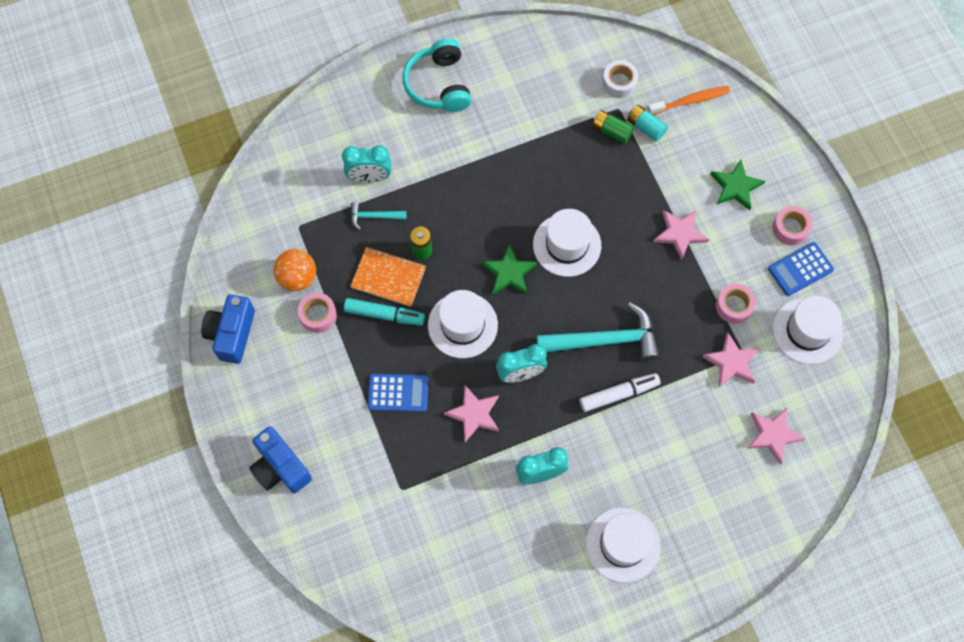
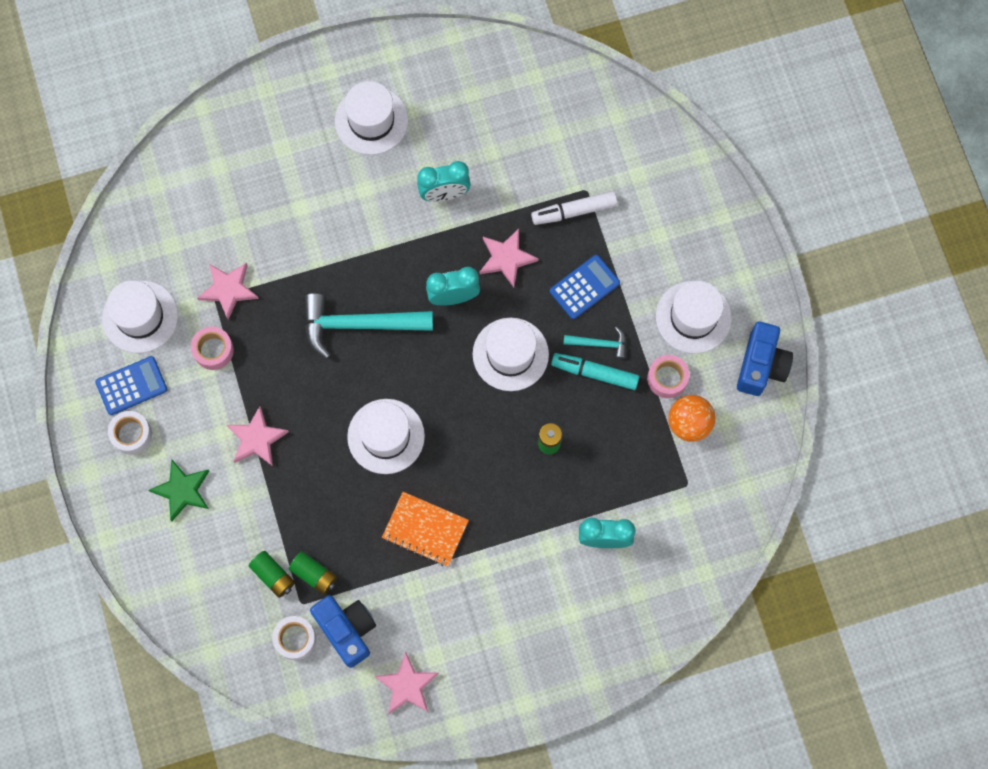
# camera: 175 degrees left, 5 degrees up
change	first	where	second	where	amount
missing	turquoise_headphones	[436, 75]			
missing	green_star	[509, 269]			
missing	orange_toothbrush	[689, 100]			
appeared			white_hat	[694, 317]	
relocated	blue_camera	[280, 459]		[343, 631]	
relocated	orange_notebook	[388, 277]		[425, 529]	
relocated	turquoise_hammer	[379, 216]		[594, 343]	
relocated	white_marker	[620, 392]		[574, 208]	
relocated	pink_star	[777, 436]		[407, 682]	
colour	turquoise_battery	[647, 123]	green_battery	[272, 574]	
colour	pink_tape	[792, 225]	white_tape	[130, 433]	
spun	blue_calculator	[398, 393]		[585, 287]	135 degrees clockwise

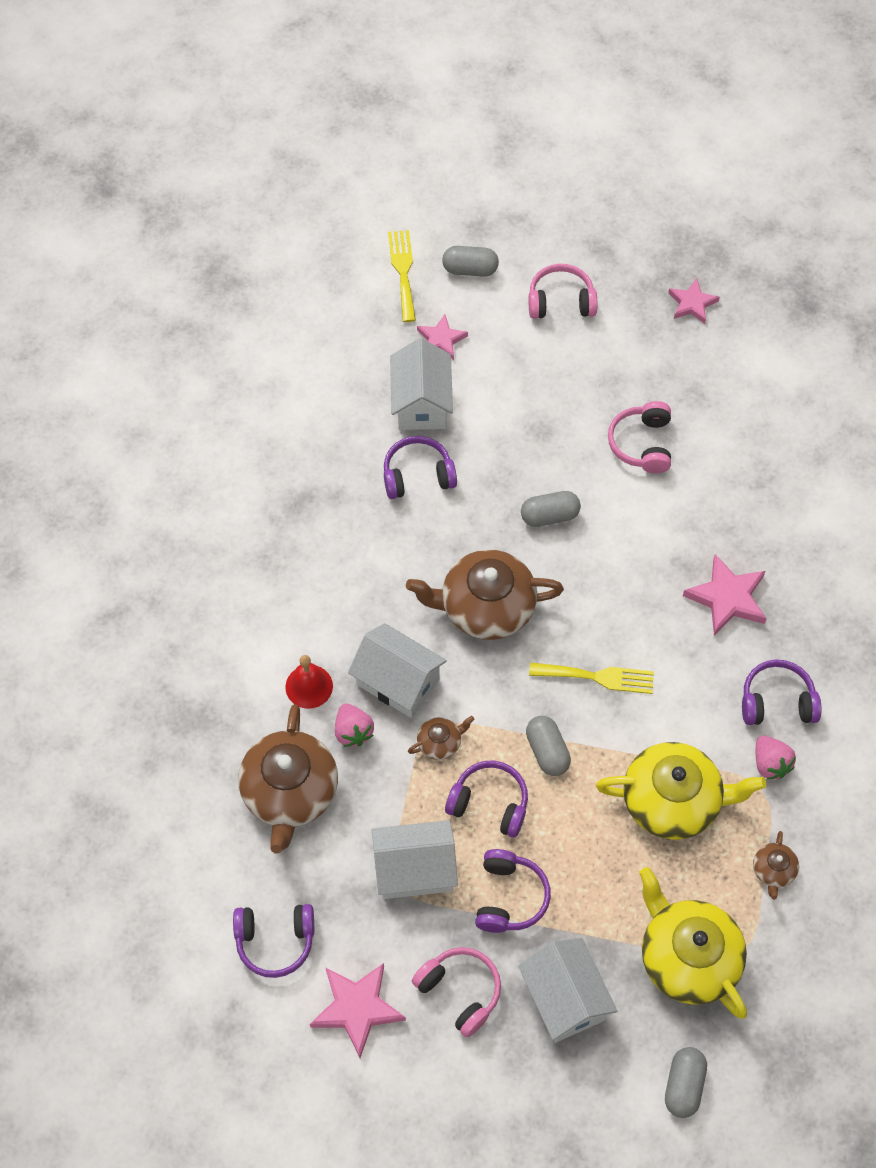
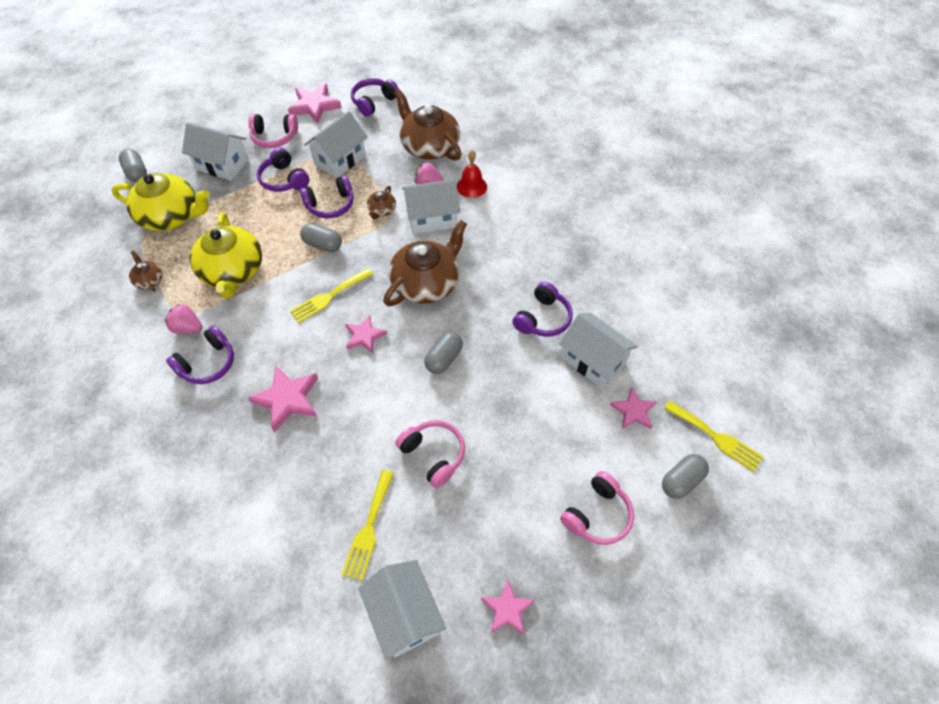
# camera: 135 degrees right, 5 degrees down
change	first	where	second	where	amount
appeared			yellow_fork	[368, 525]	
appeared			pink_star	[366, 334]	
appeared			white_house	[402, 610]	
spun	yellow_teapot	[681, 791]		[226, 255]	60 degrees counterclockwise

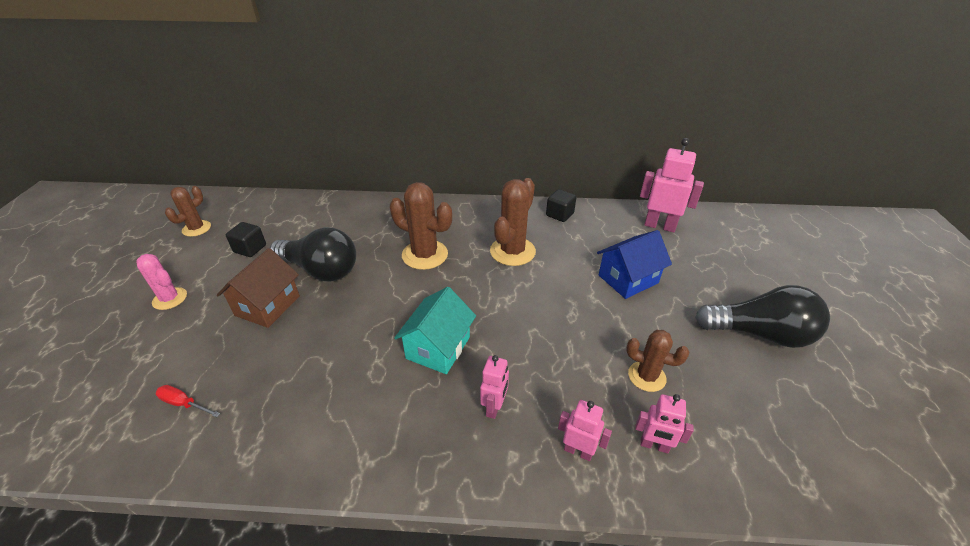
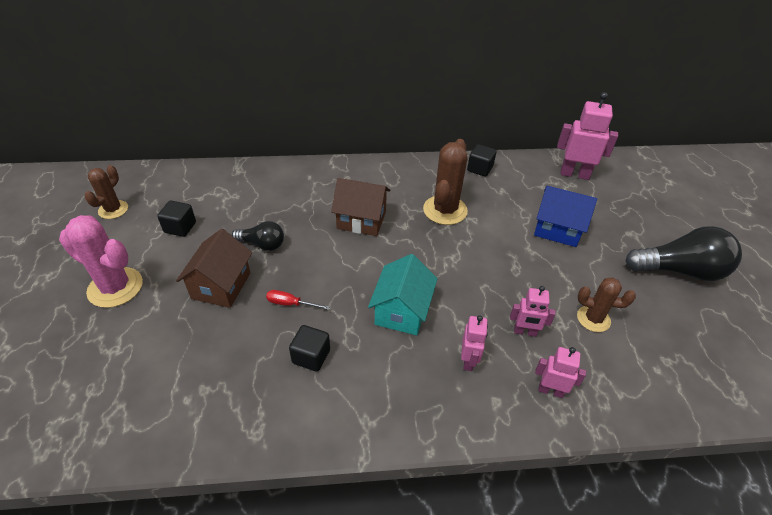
# camera: 10 degrees left, 5 degrees up
change	first	where	second	where	amount
appeared			black_cube	[309, 348]	
relocated	red_screwdriver	[188, 401]		[298, 300]	
relocated	pink_robot	[664, 423]		[533, 311]	
exchanged	brown_cactus	[421, 226]	brown_house	[360, 207]	
spun	blue_house	[634, 264]		[565, 216]	60 degrees clockwise
size	pink_cactus	[161, 282]		[101, 261]	x1.61
size	black_light_bulb	[313, 254]		[258, 236]	x0.56

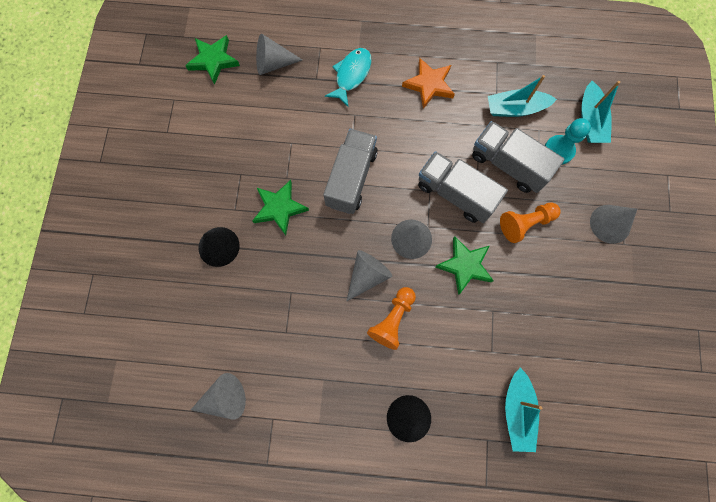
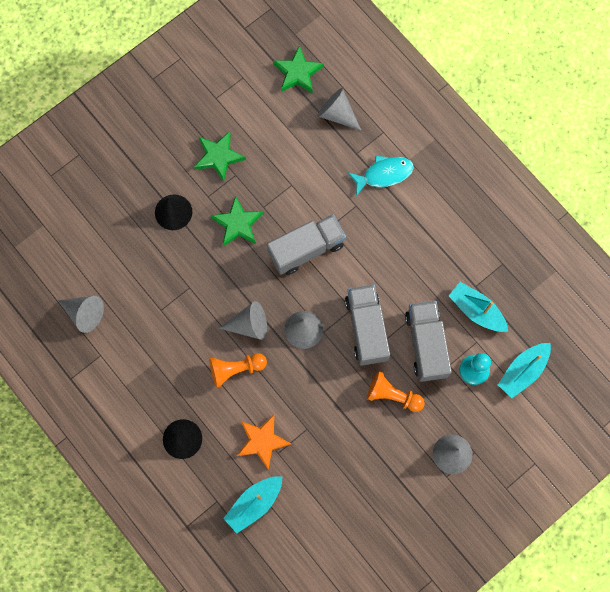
# camera: 45 degrees right, 0 degrees up
change	first	where	second	where	amount
relocated	orange_star	[428, 83]		[264, 442]	
relocated	green_star	[464, 265]		[220, 156]	

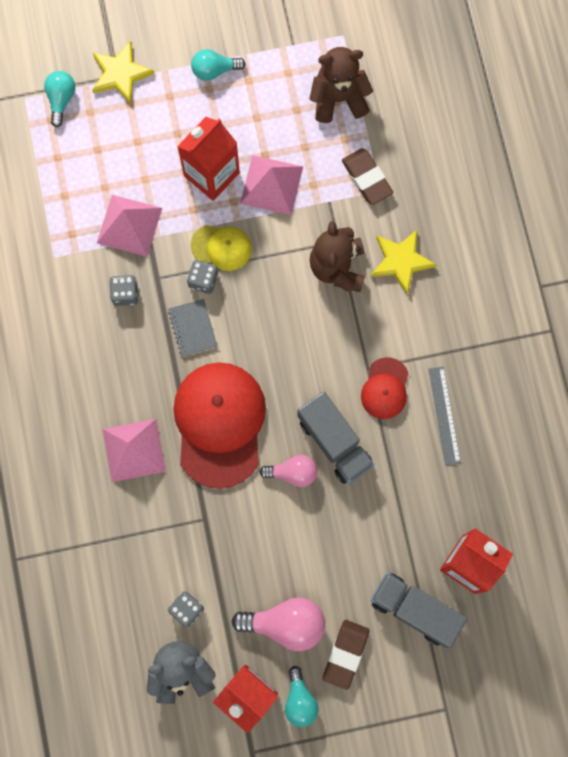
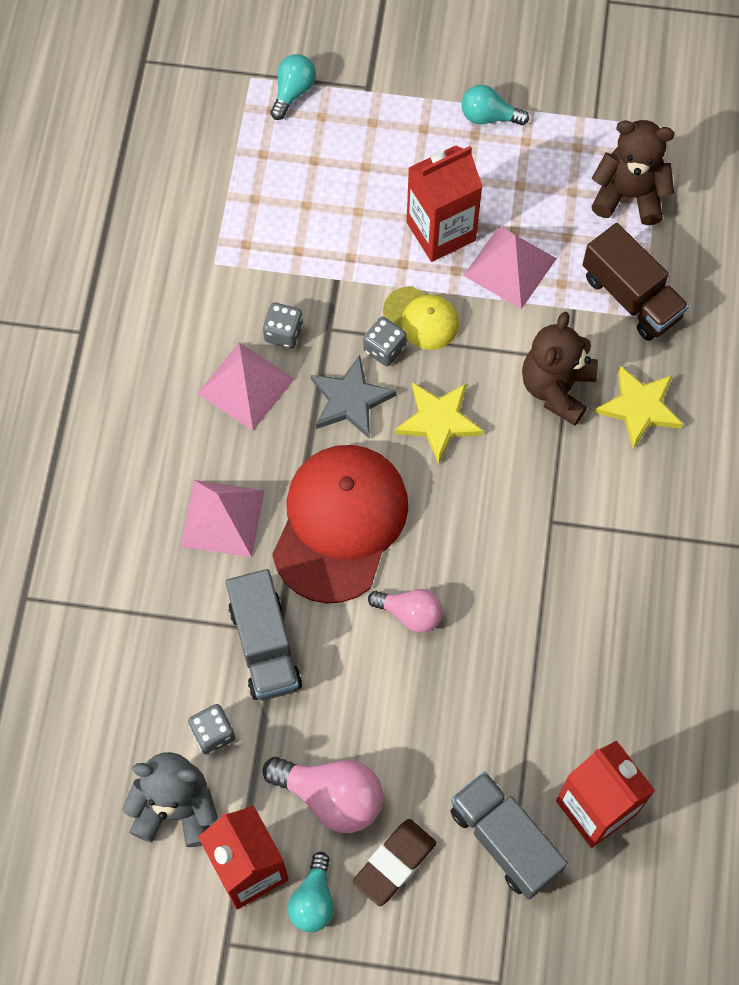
# camera: 20 degrees right, 10 degrees down
change	first	where	second	where	amount
missing	red_cap	[384, 388]			
missing	grey_ruler	[445, 416]			
relocated	yellow_star	[123, 72]		[439, 423]	
relocated	pink_pyramid	[129, 226]		[246, 386]	
relocated	grey_truck	[335, 438]		[264, 635]	
exchanged	grey_notebook	[193, 328]	grey_star	[353, 397]	
exchanged	brown_eraser	[367, 176]	brown_truck	[636, 282]	

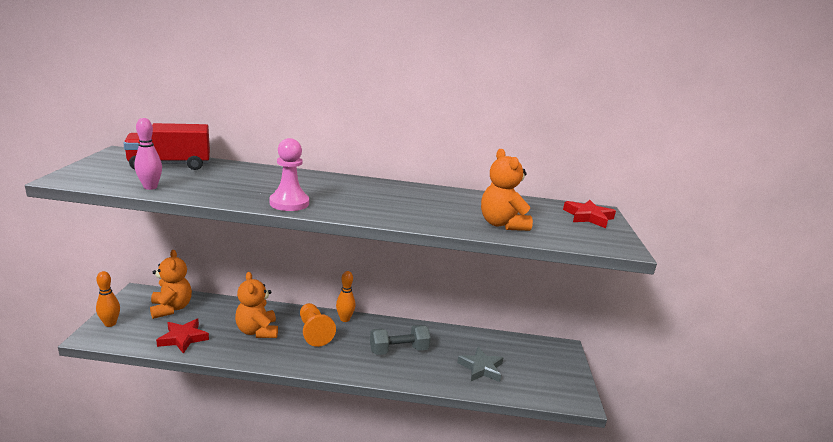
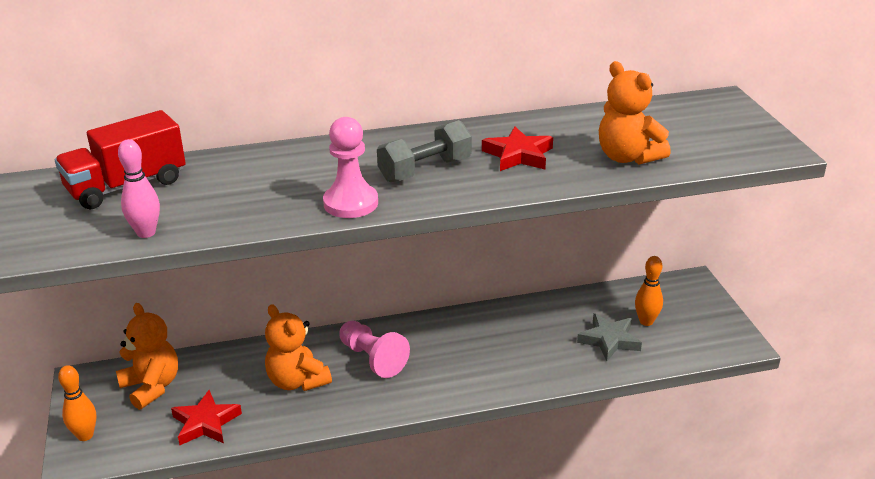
# camera: 15 degrees left, 10 degrees up
change	first	where	second	where	amount
relocated	orange_bowling_pin	[345, 296]		[649, 291]	
relocated	grey_dumbbell	[400, 340]		[424, 151]	
relocated	red_star	[589, 214]		[517, 149]	
colour	orange_pawn	[318, 325]	pink_pawn	[374, 349]	

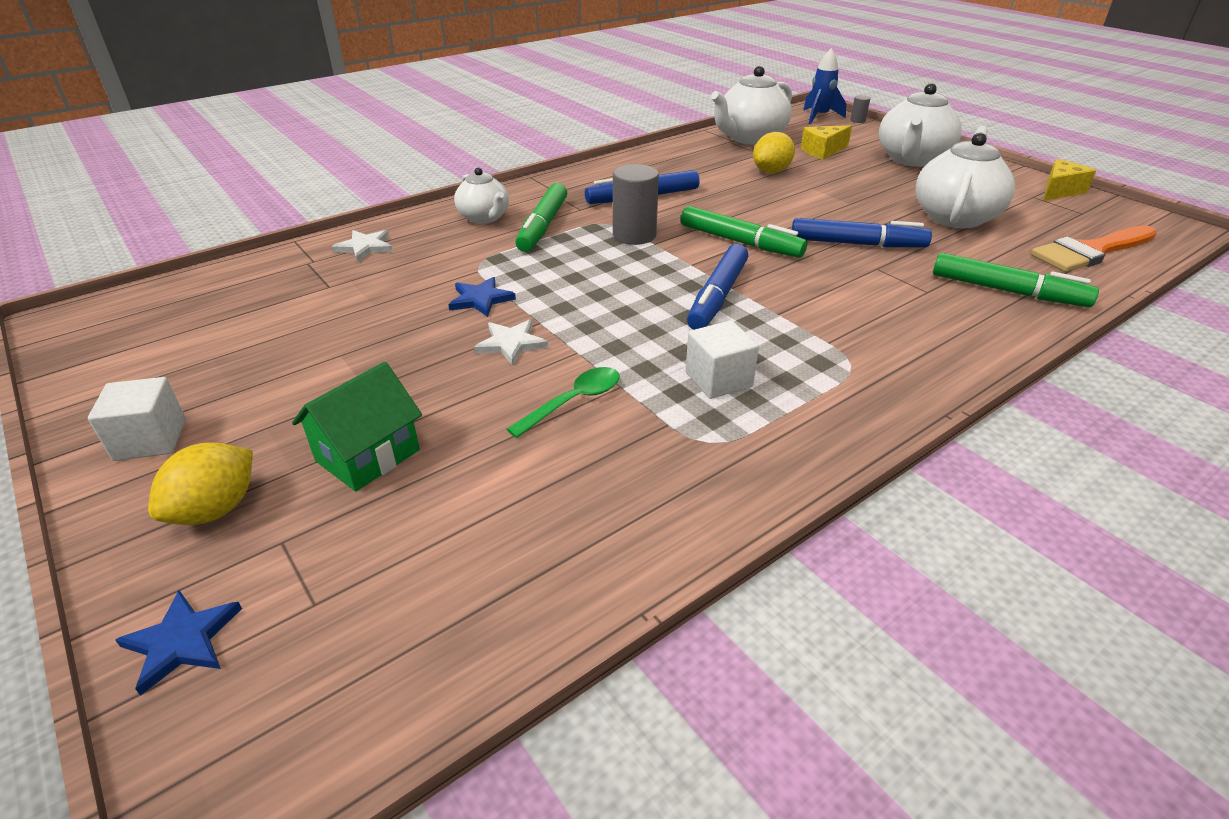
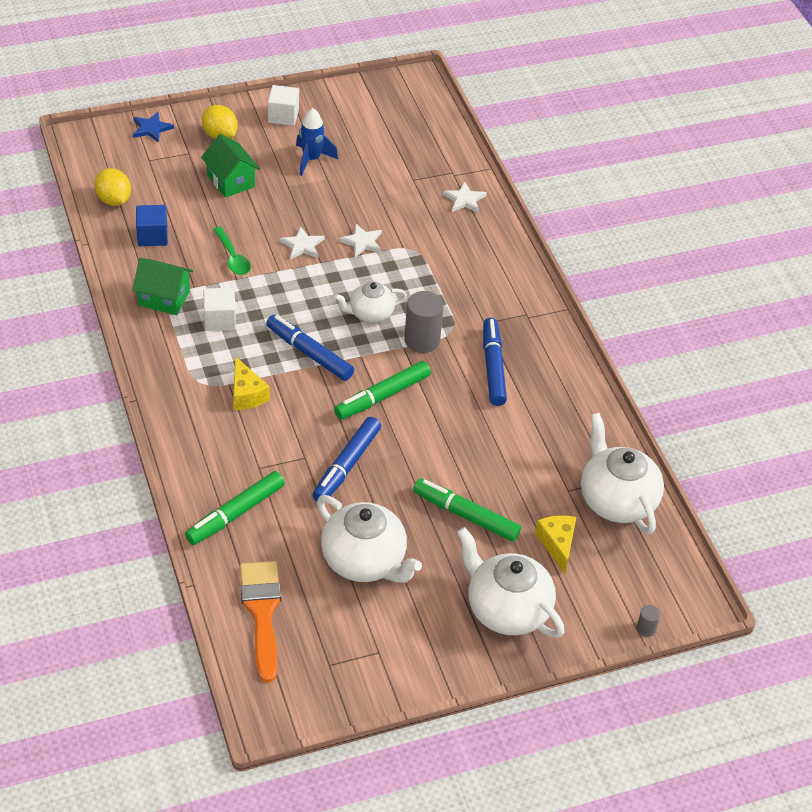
# camera: 105 degrees right, 10 degrees up
change	first	where	second	where	amount
appeared			green_house	[162, 286]	
appeared			blue_cube	[152, 225]	
relocated	white_teapot	[481, 195]		[370, 302]	
relocated	green_marker	[541, 217]		[467, 510]	
relocated	yellow_lemon	[774, 152]		[113, 187]	
relocated	blue_rocket	[824, 86]		[317, 142]	
relocated	yellow_cheese	[1069, 180]		[251, 383]	
colour	blue_star	[482, 297]	white_star	[360, 240]	

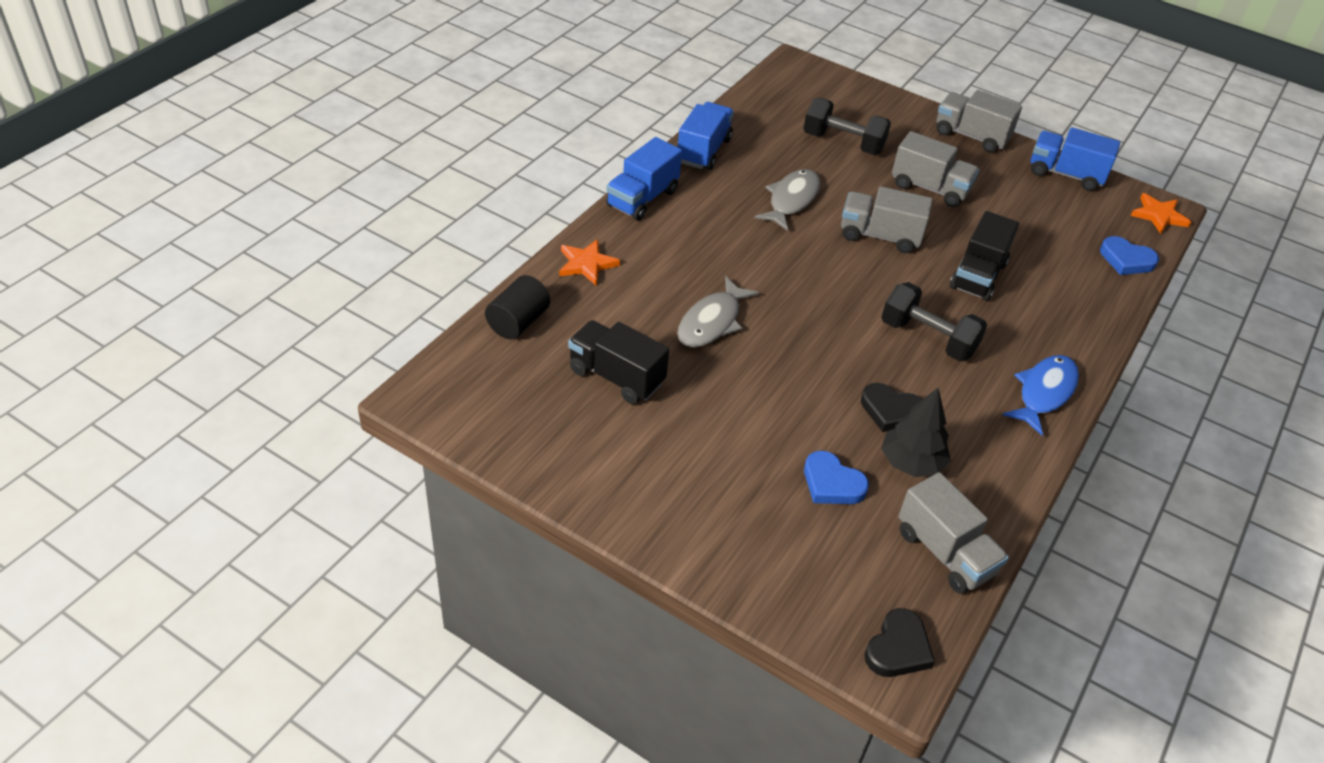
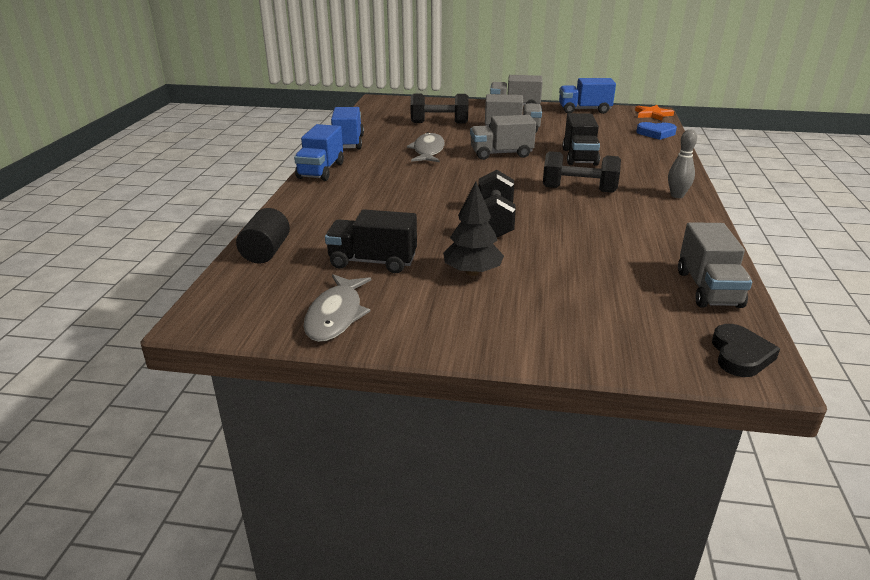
# camera: 20 degrees left, 15 degrees down
change	first	where	second	where	amount
missing	orange_star	[589, 262]			
missing	blue_heart	[836, 477]			
missing	black_heart	[891, 407]			
appeared			black_dumbbell	[497, 203]	
relocated	grey_fish	[718, 311]		[337, 308]	
relocated	black_tree	[916, 432]		[473, 228]	
exchanged	blue_fish	[1041, 395]	grey_bowling_pin	[682, 163]	
spun	grey_truck	[953, 533]		[715, 265]	60 degrees clockwise

